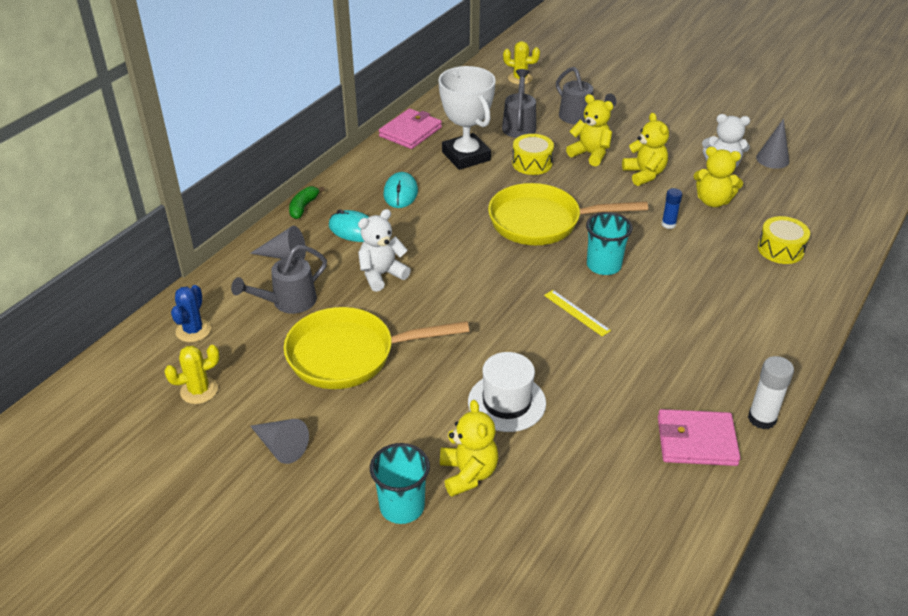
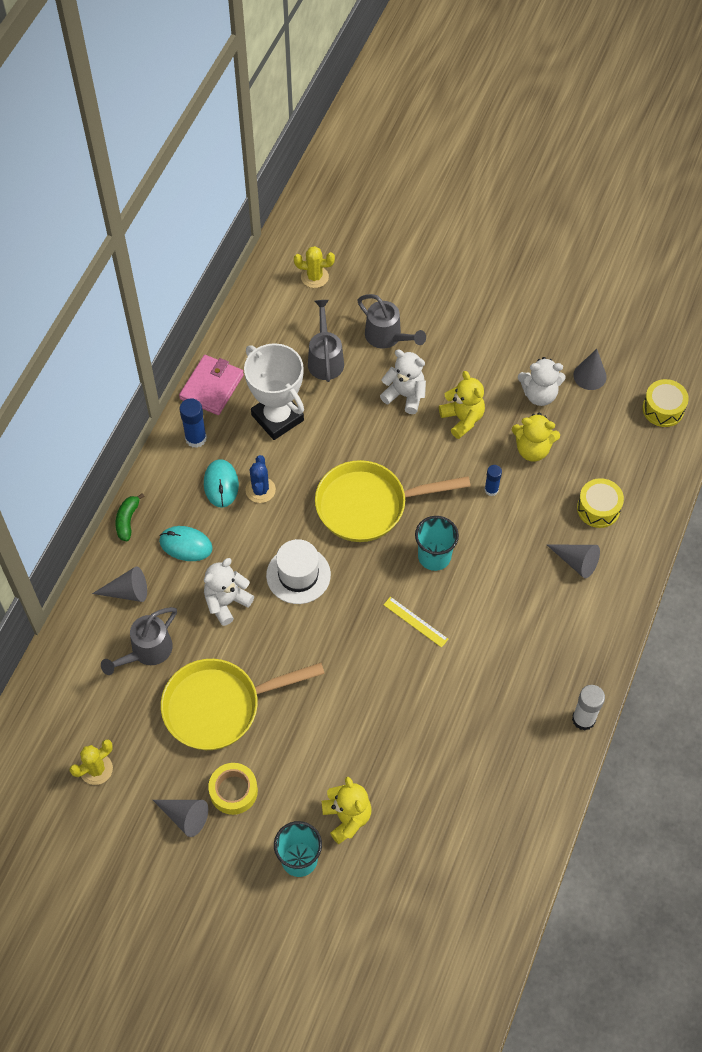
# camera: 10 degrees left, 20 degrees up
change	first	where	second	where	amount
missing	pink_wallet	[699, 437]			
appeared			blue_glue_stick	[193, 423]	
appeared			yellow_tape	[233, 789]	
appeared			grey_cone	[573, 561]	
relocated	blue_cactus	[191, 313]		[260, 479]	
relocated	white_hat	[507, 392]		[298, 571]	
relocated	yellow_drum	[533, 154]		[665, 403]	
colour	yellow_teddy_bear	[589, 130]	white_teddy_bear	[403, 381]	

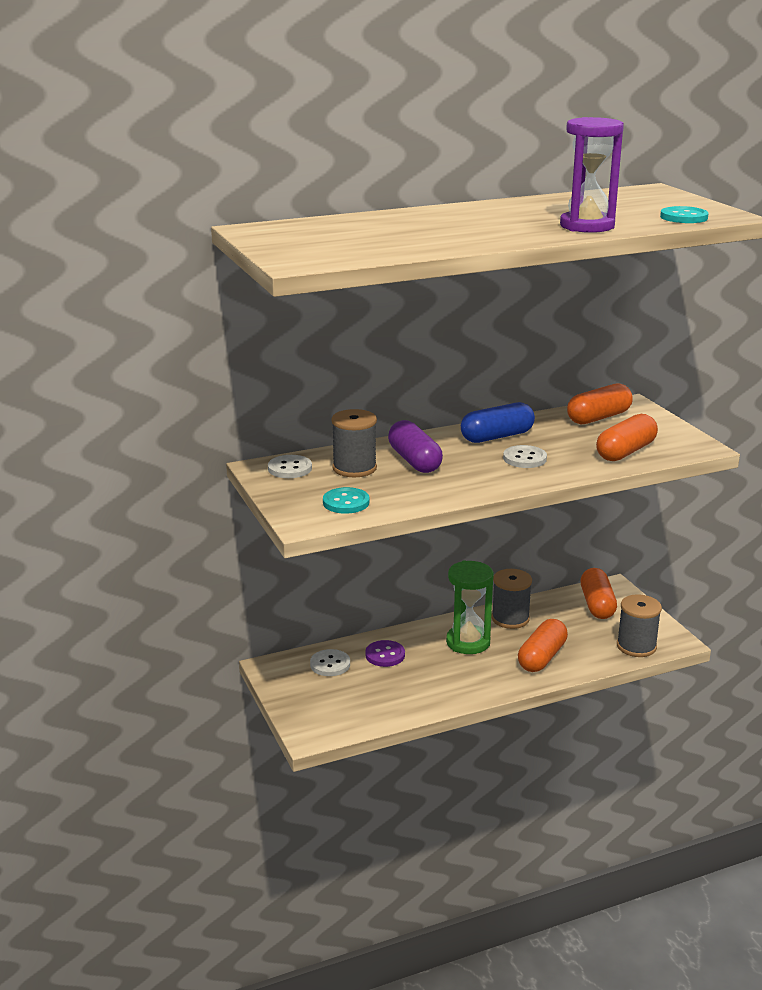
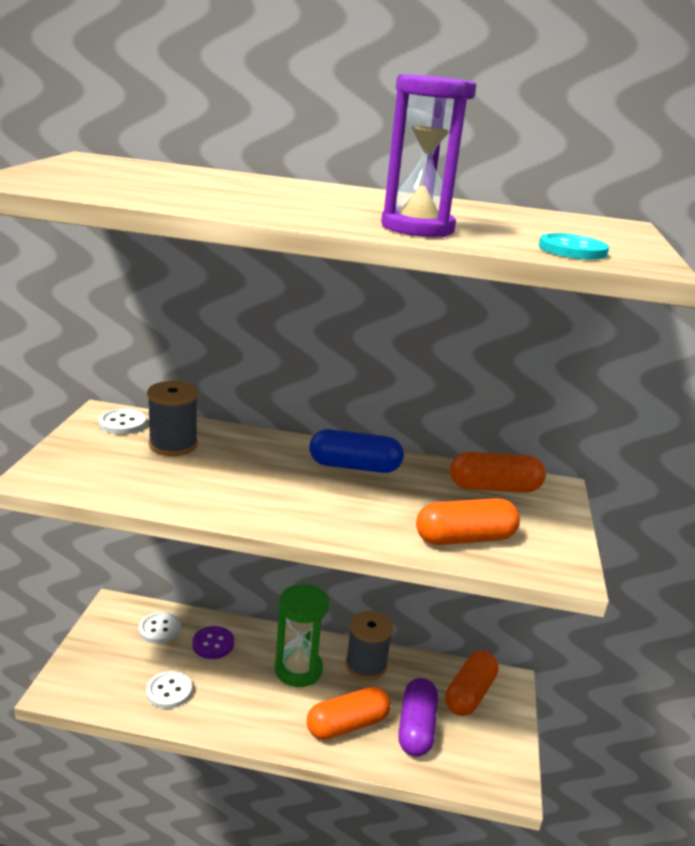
# camera: 30 degrees right, 0 degrees up
change	first	where	second	where	amount
missing	turquoise_button	[346, 500]			
missing	grey_spool	[639, 625]			
relocated	purple_capsule	[415, 446]		[418, 717]	
relocated	white_button	[525, 456]		[169, 690]	

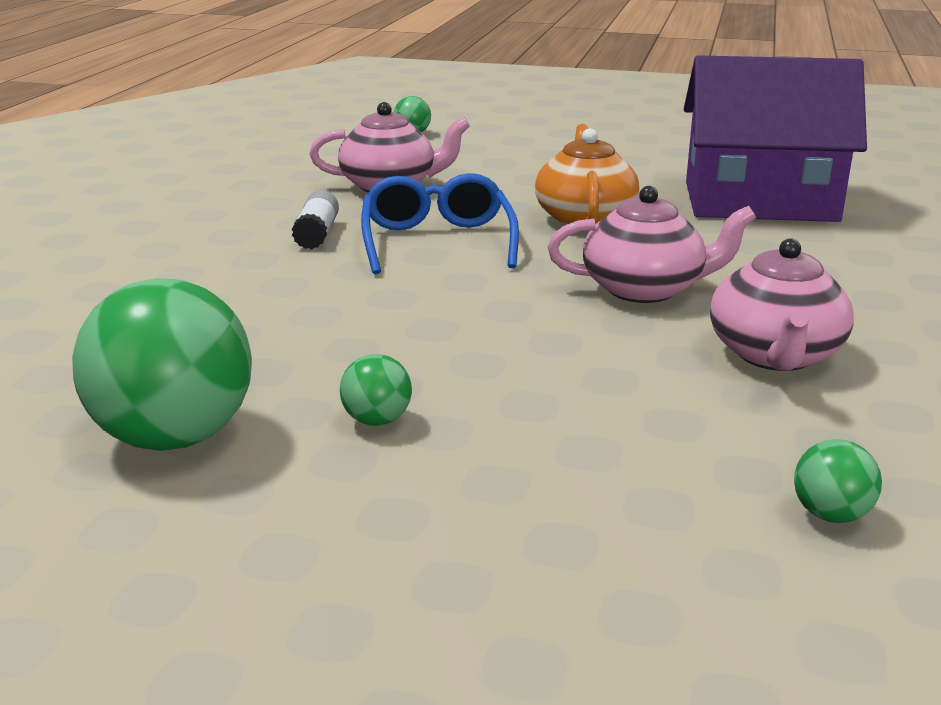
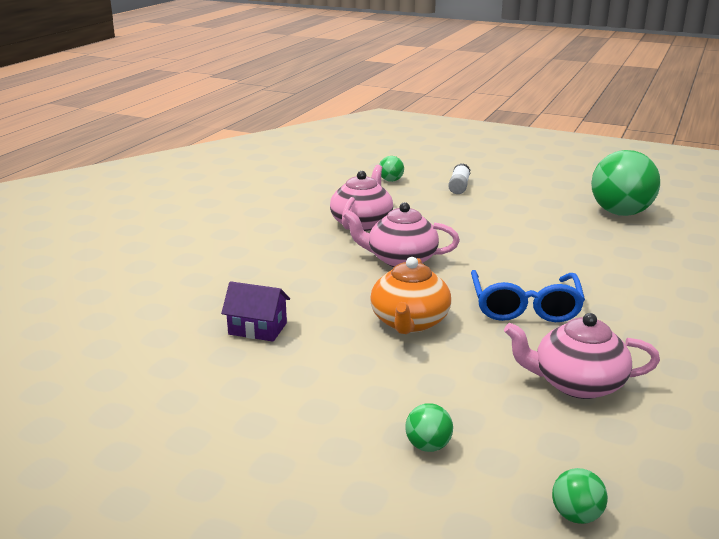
# camera: 170 degrees left, 0 degrees up
change	first	where	second	where	amount
relocated	white_glue_stick	[315, 219]		[459, 178]	
relocated	green_ball	[376, 390]		[429, 427]	
size	purple_house	[775, 138]		[255, 311]	x0.42

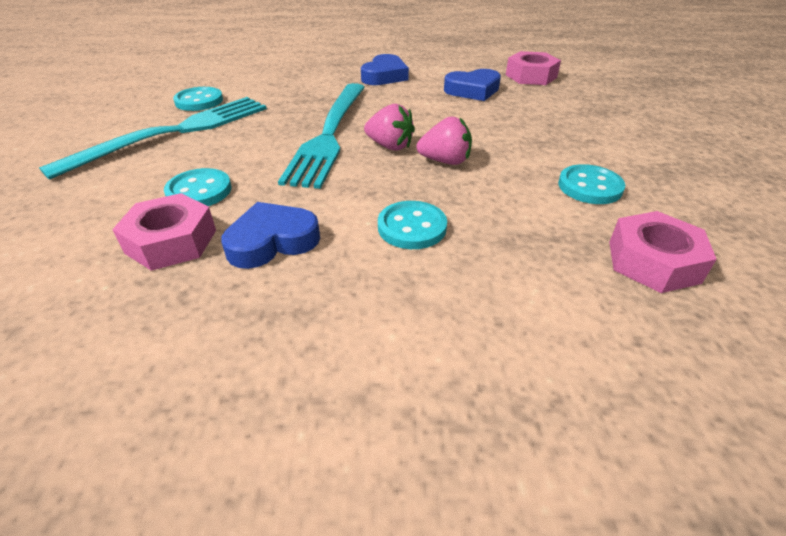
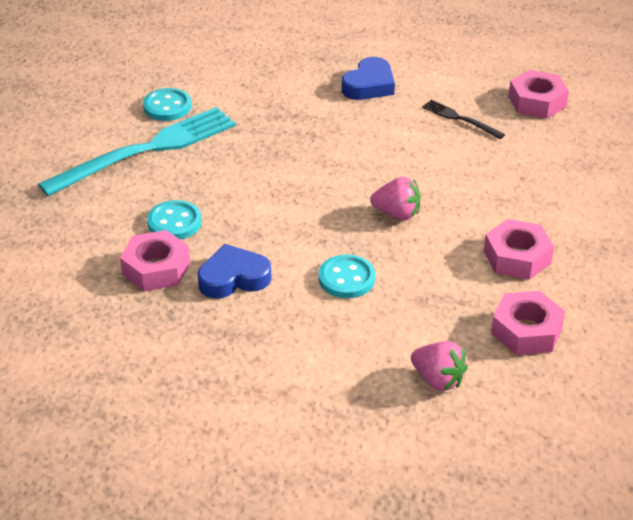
# camera: 10 degrees right, 0 degrees up
change	first	where	second	where	amount
missing	turquoise_fork	[321, 136]			
relocated	pink_strawberry	[389, 127]		[439, 366]	
exchanged	blue_heart	[472, 85]	black_fork	[463, 119]	
exchanged	turquoise_button	[591, 184]	pink_nut	[519, 249]	

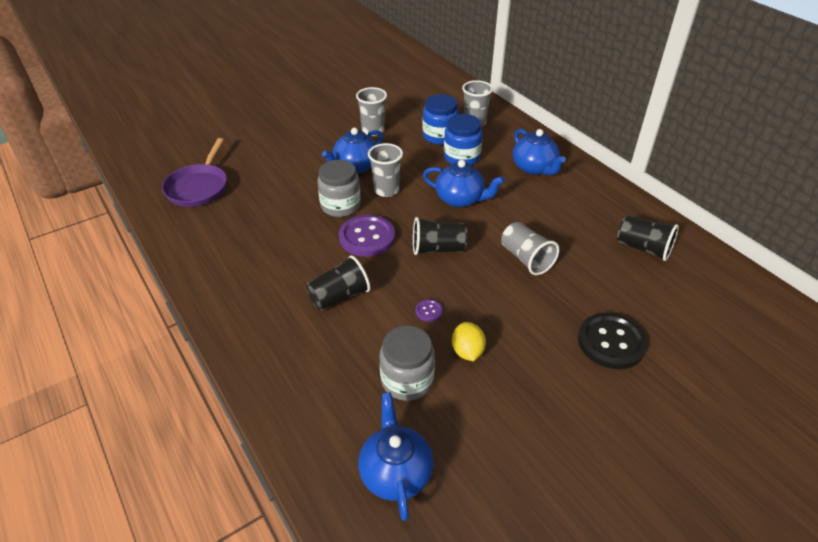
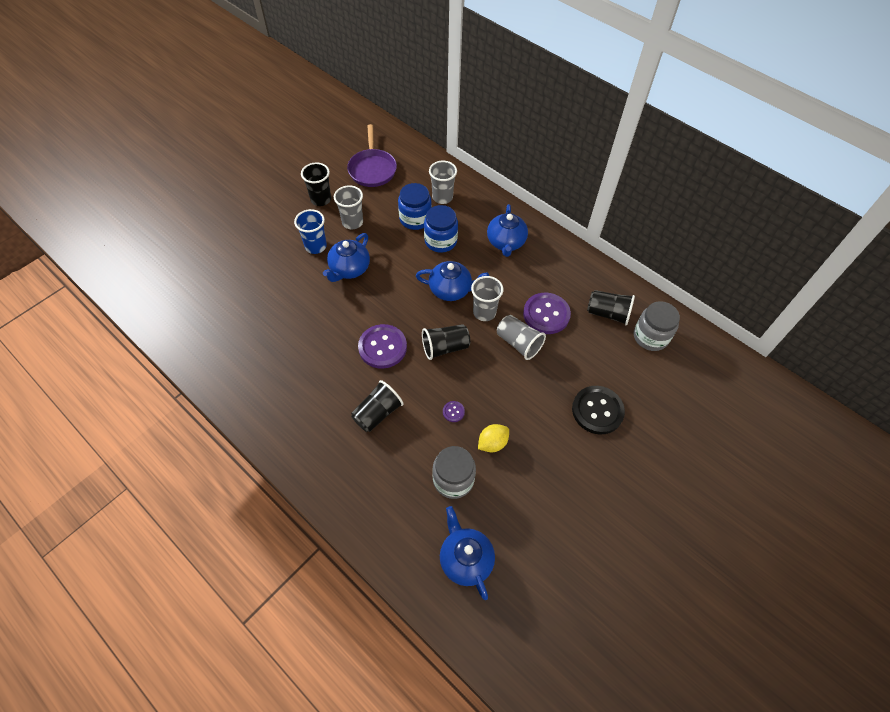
# camera: 15 degrees left, 15 degrees up
change	first	where	second	where	amount
appeared			blue_cup	[310, 231]	
appeared			black_cup	[316, 184]	
appeared			purple_button	[547, 313]	
relocated	purple_pan	[194, 172]		[372, 155]	
relocated	grey_jar	[339, 188]		[657, 326]	
relocated	grey_cup	[385, 170]		[487, 298]	
spun	yellow_lemon	[469, 341]		[493, 438]	75 degrees clockwise
spun	blue_teapot	[539, 152]		[507, 230]	45 degrees clockwise

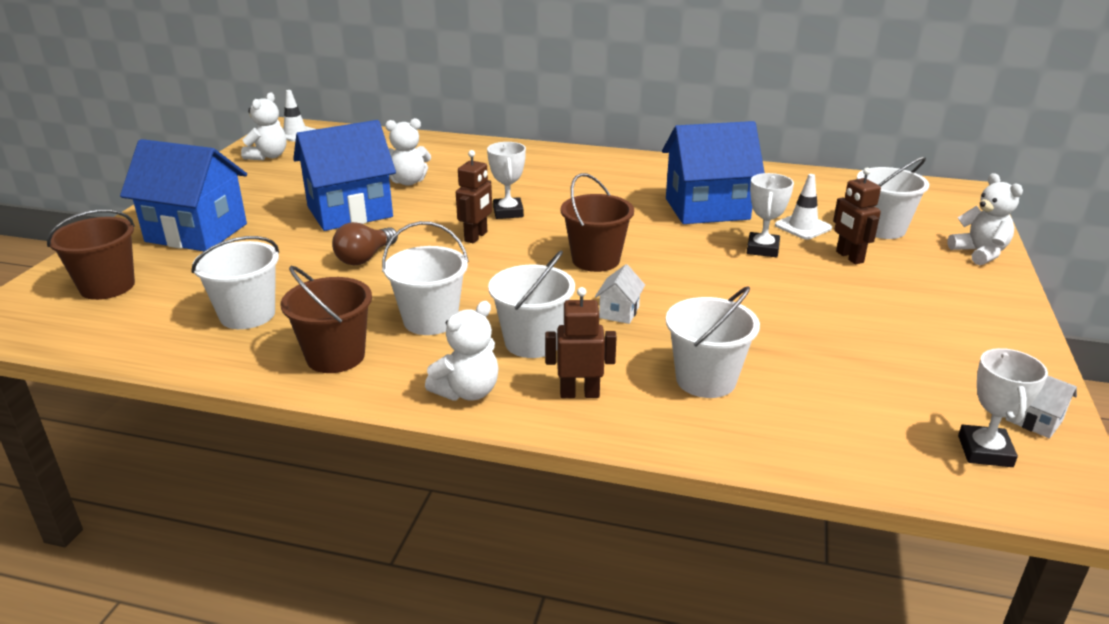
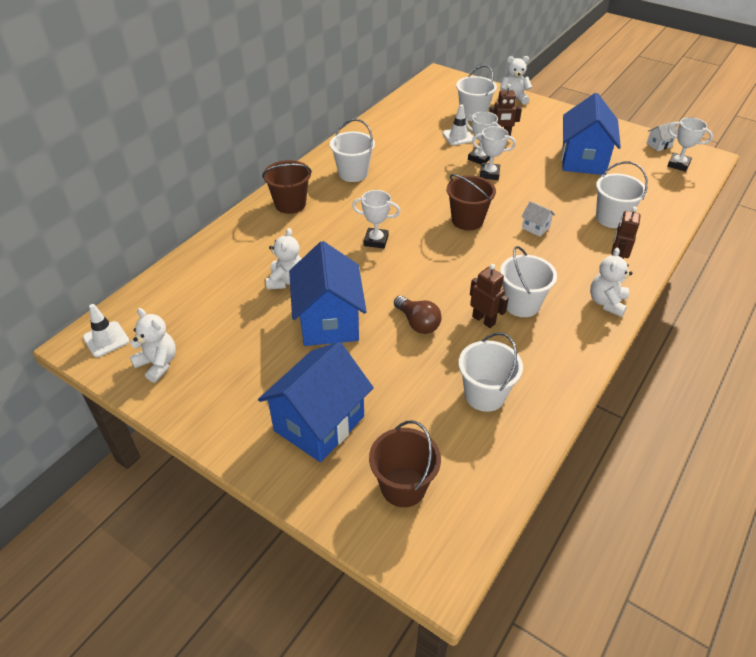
# camera: 70 degrees left, 15 degrees up
change	first	where	second	where	amount
appeared			white_trophy	[494, 153]	
relocated	brown_bucket	[326, 319]		[287, 187]	
relocated	brown_robot	[474, 196]		[489, 296]	
relocated	white_bucket	[531, 304]		[352, 150]	
relocated	blue_house	[713, 172]		[591, 134]	
spun	white_teddy_bear	[461, 351]		[611, 282]	135 degrees counterclockwise

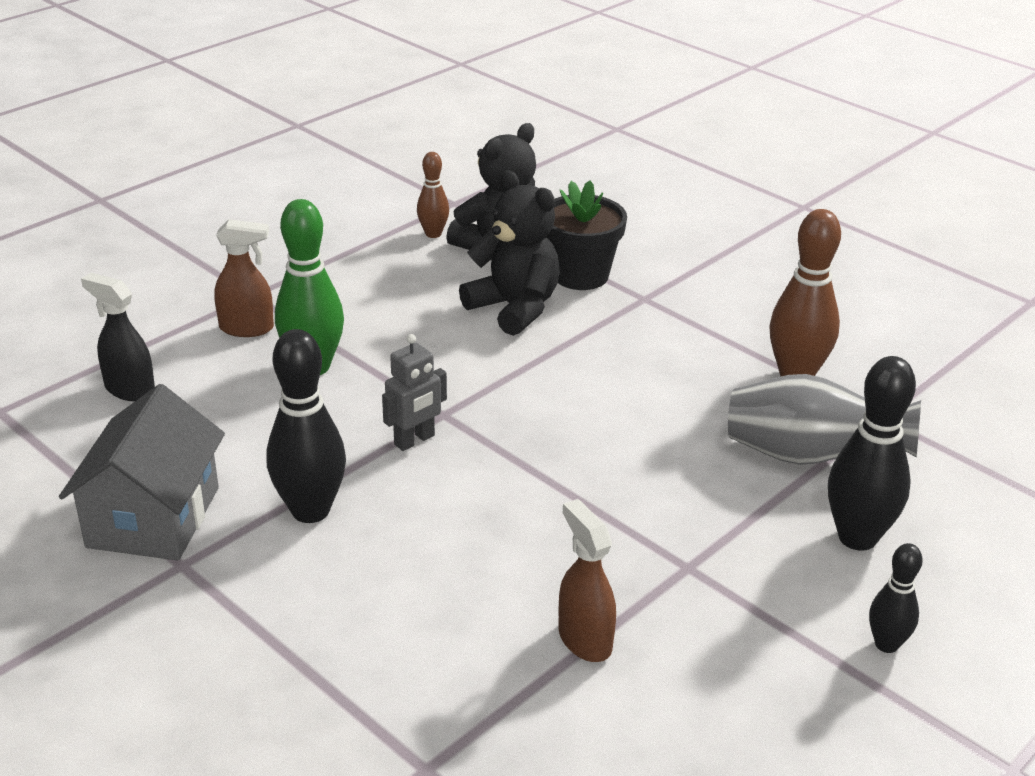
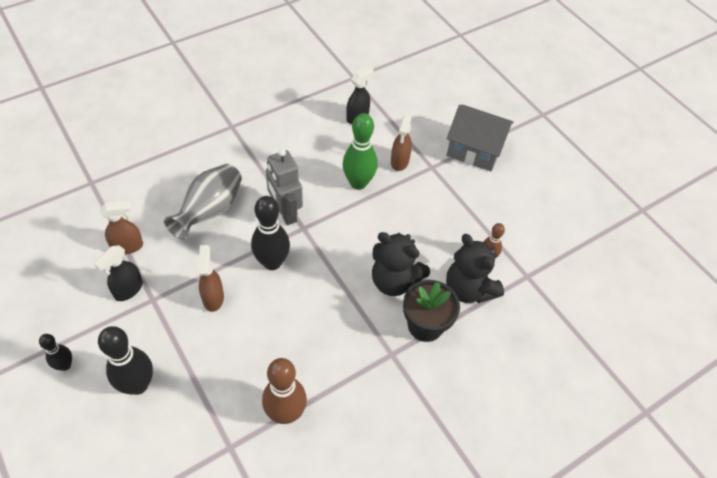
# camera: 100 degrees right, 20 degrees up
change	first	where	second	where	amount
appeared			black_spray_bottle	[118, 273]	
appeared			brown_spray_bottle	[211, 278]	
relocated	grey_house	[142, 472]		[480, 138]	
relocated	black_bowling_pin	[306, 426]		[270, 233]	
relocated	grey_vase	[824, 419]		[203, 202]	
spun	black_teddy_bear	[509, 253]		[401, 264]	60 degrees clockwise
size	grey_robot	[414, 392]		[284, 187]	x1.52

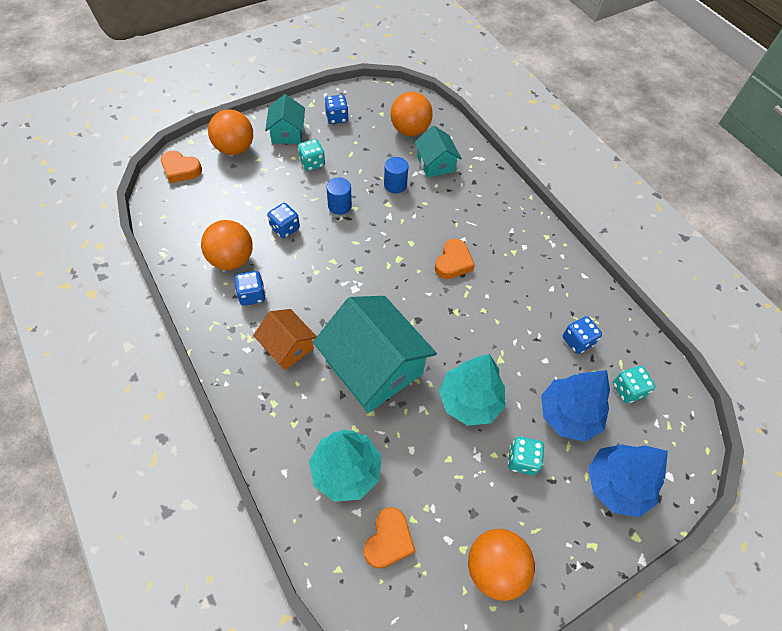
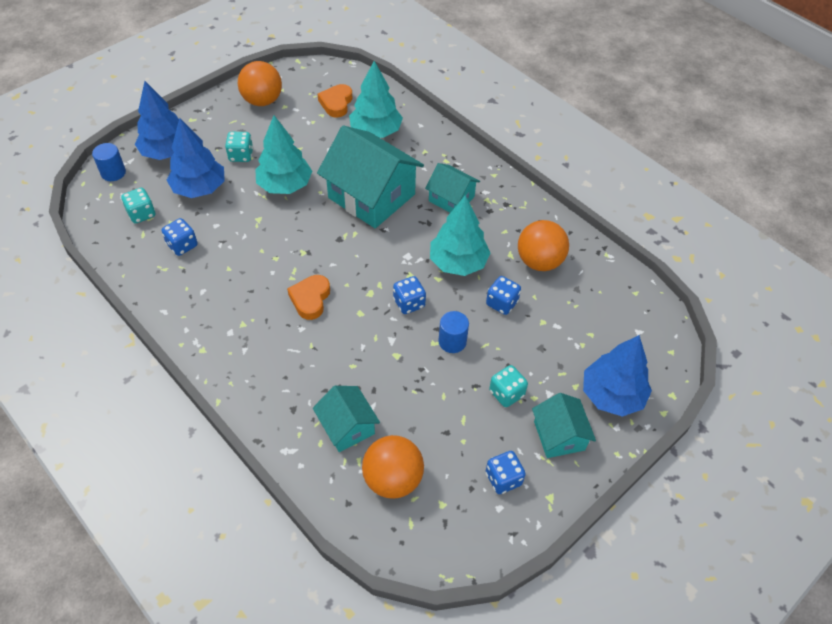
# camera: 170 degrees right, 5 degrees down
change	first	where	second	where	amount
missing	orange_heart	[181, 167]			
appeared			turquoise_tree	[460, 235]	
relocated	blue_dice	[250, 288]		[409, 295]	
relocated	blue_cylinder	[396, 175]		[109, 162]	
exchanged	orange_ball	[230, 132]	blue_tree	[617, 376]	
colour	orange_house	[285, 339]	turquoise_house	[452, 188]	

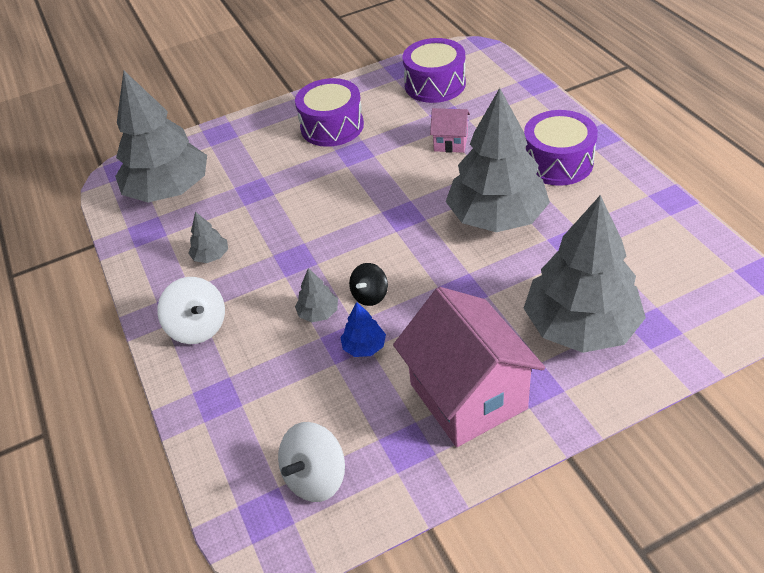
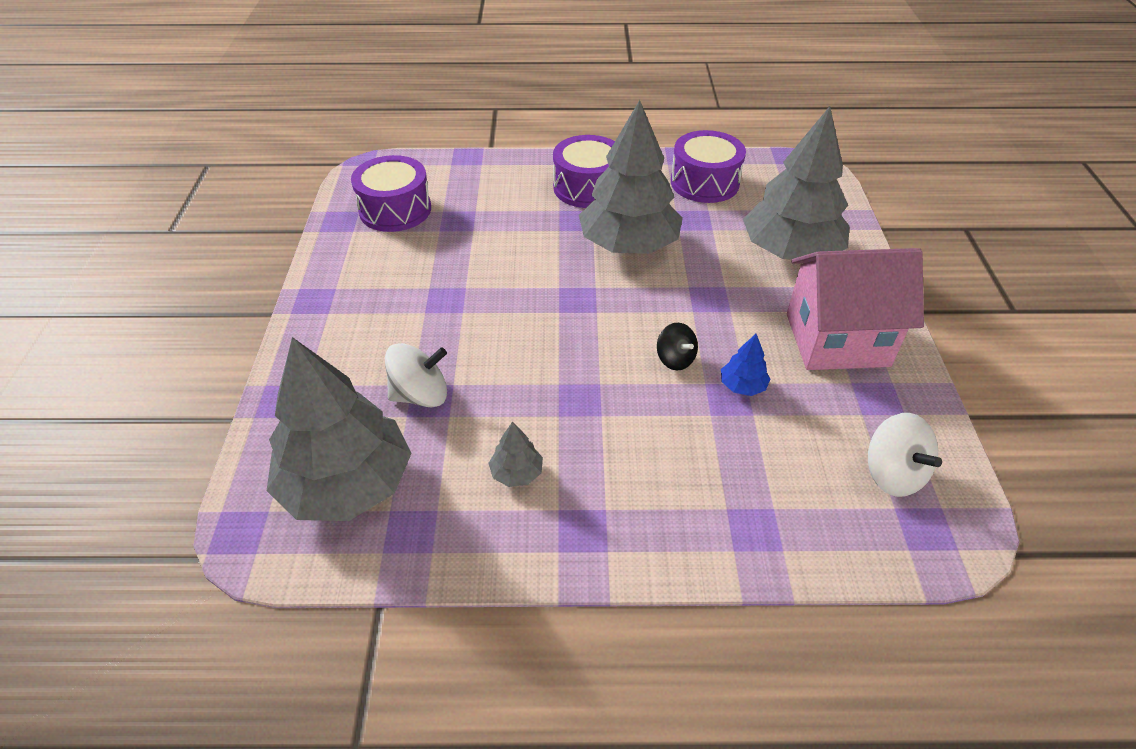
# camera: 70 degrees left, 0 degrees up
change	first	where	second	where	amount
missing	grey_tree	[316, 295]			
missing	pink_house	[450, 130]			
relocated	white_spinning_top	[191, 310]		[416, 375]	
relocated	purple_drum	[329, 112]		[708, 166]	

